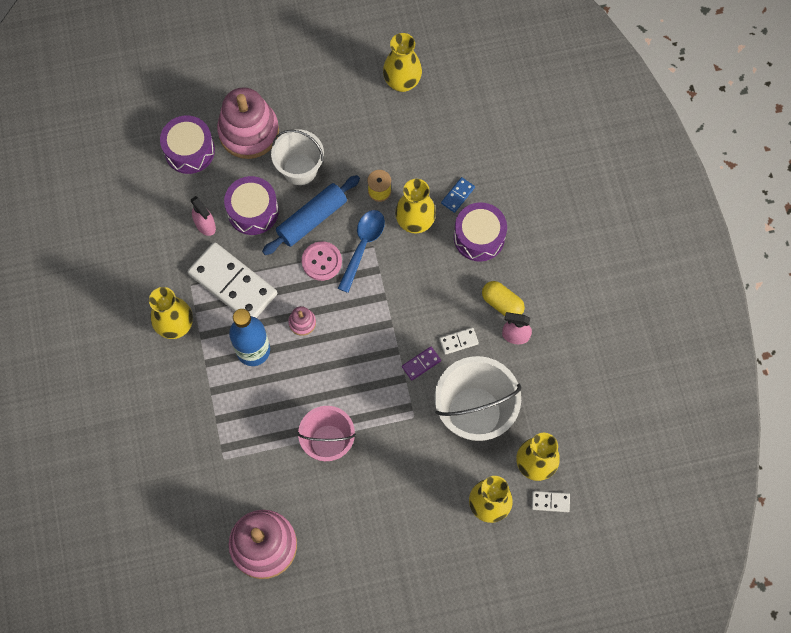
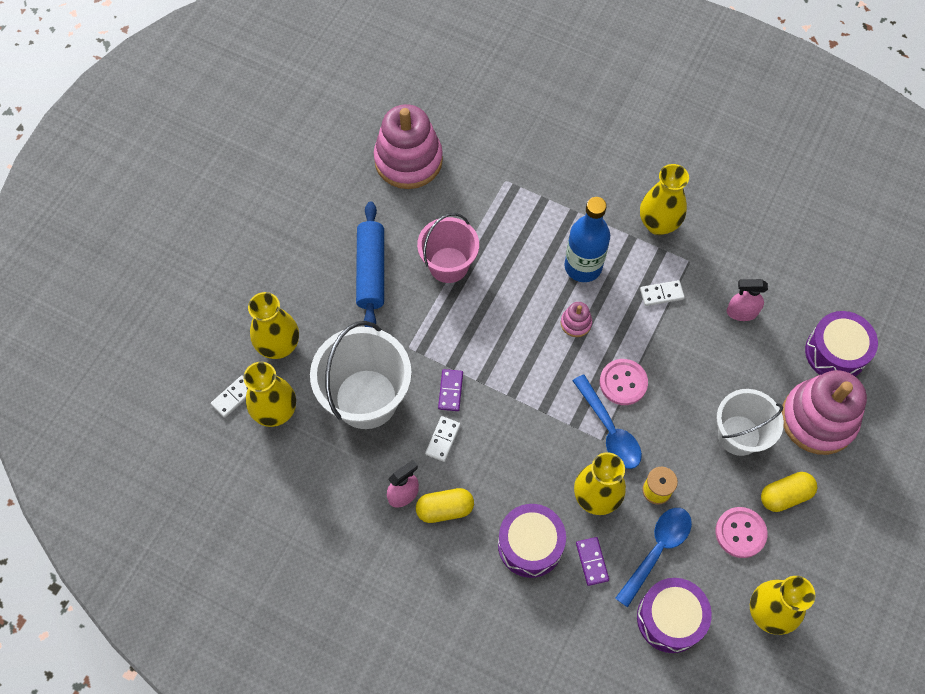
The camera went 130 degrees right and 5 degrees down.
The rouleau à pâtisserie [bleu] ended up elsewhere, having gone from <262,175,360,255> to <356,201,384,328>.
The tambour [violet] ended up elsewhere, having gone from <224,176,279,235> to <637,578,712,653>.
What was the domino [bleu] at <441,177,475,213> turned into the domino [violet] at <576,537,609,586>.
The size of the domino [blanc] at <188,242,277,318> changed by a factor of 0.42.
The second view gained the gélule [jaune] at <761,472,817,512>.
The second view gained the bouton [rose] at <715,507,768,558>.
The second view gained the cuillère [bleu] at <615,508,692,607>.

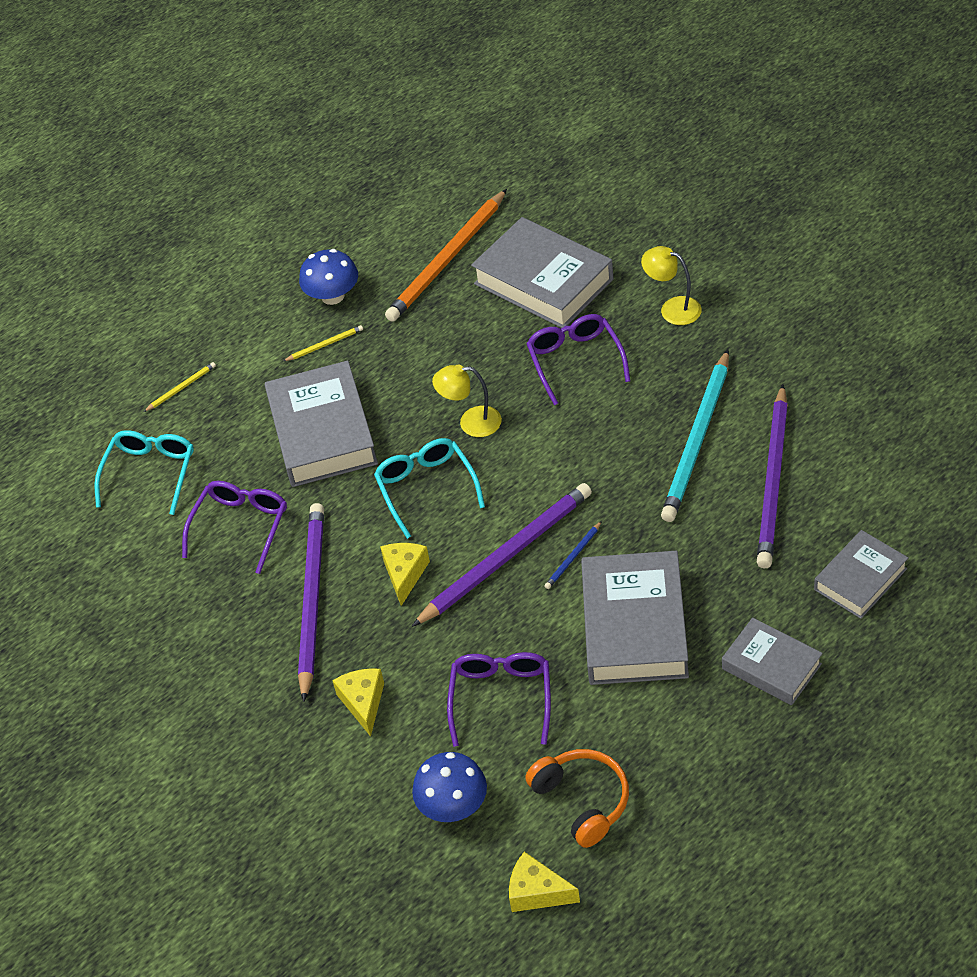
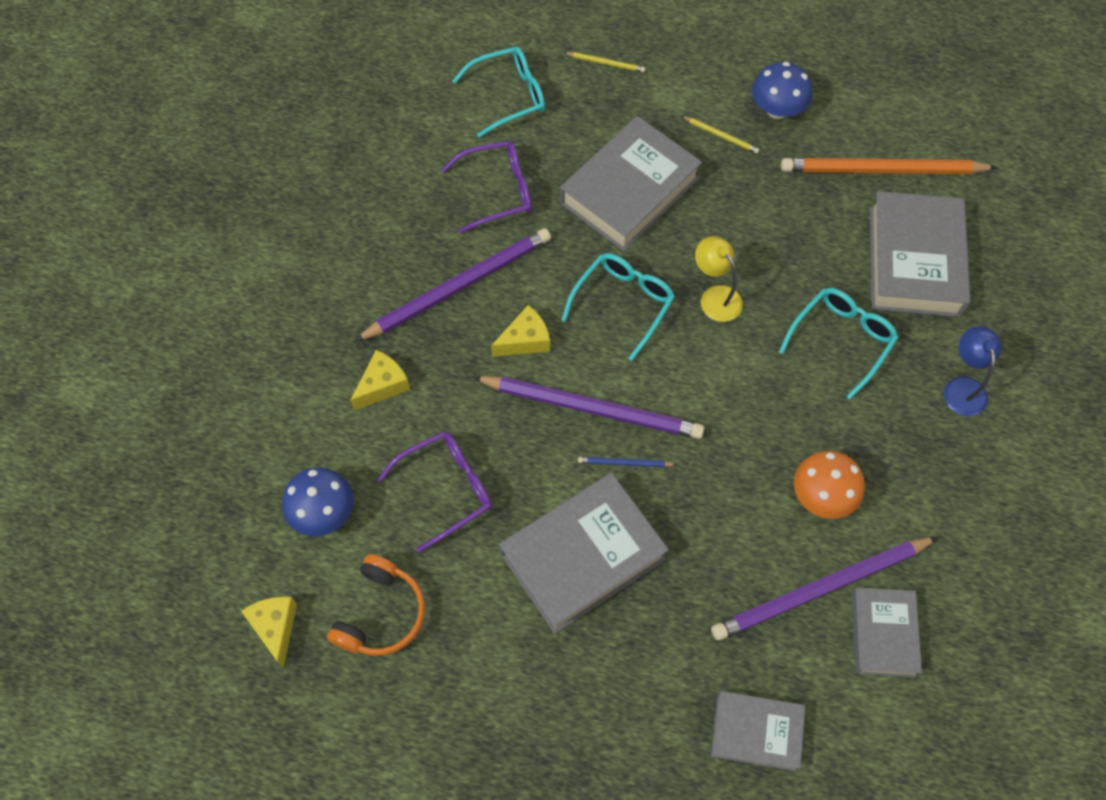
The camera went 50 degrees right and 15 degrees up.
What was the lampe [jaune] at <641,246,702,325> turned into the lampe [bleu] at <944,326,1001,416>.
What was the lunettes [violet] at <527,314,630,405> turned into the lunettes [turquoise] at <779,288,899,399>.
Where the crayon [turquoise] stood at <661,350,729,522>, the champignon [orange] came to stand at <794,451,865,519>.
The livre [gris] ended up elsewhere, having gone from <722,618,823,705> to <851,587,922,677>.

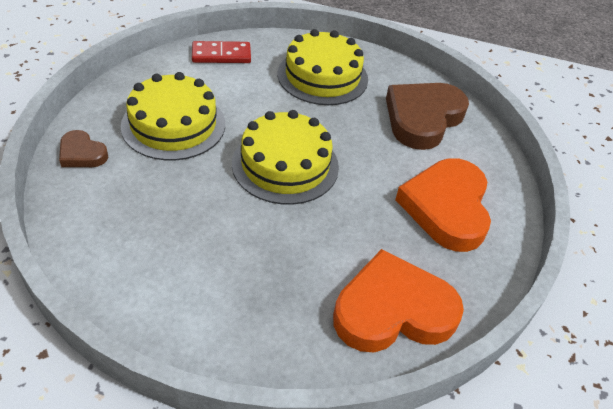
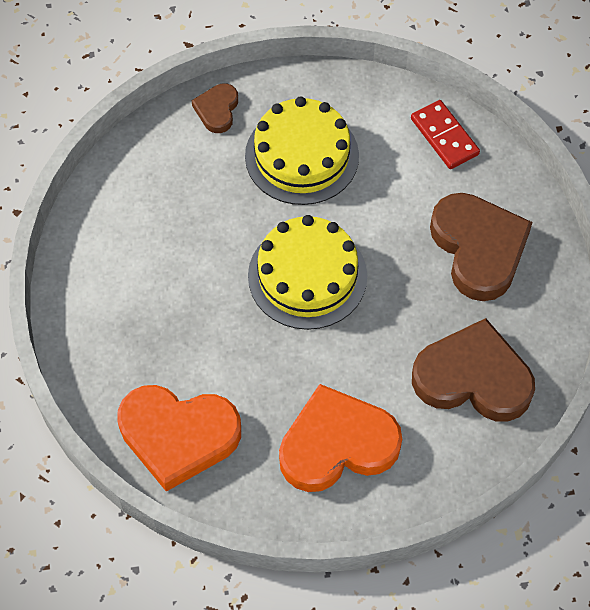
The camera went 70 degrees right and 15 degrees up.
Where the gâteau [jaune] stood at <277,29,368,105>, the cœur [marron] came to stand at <430,193,533,301>.
The cœur [orange] at <333,249,464,352> ended up facing another way, 135 degrees clockwise from before.

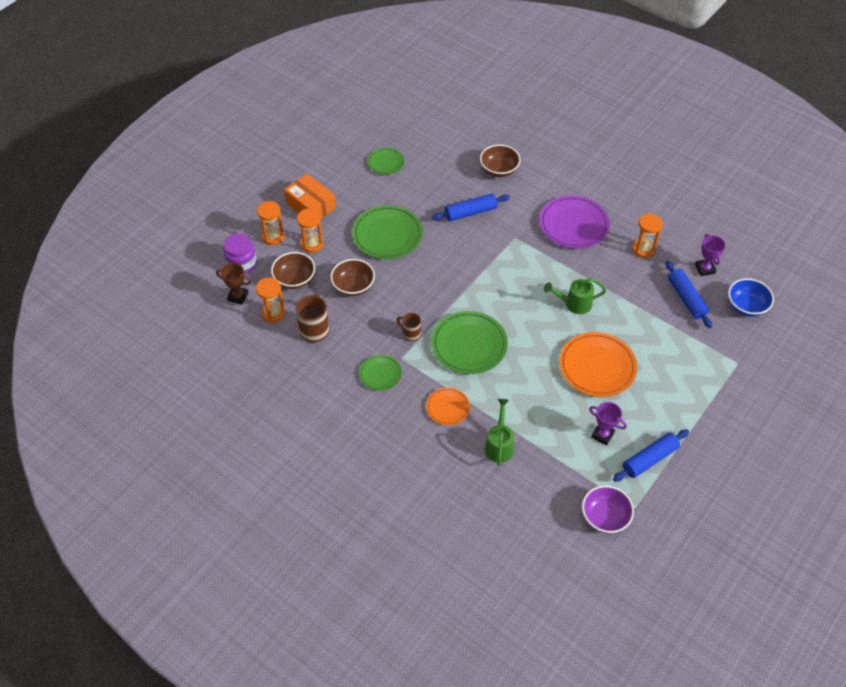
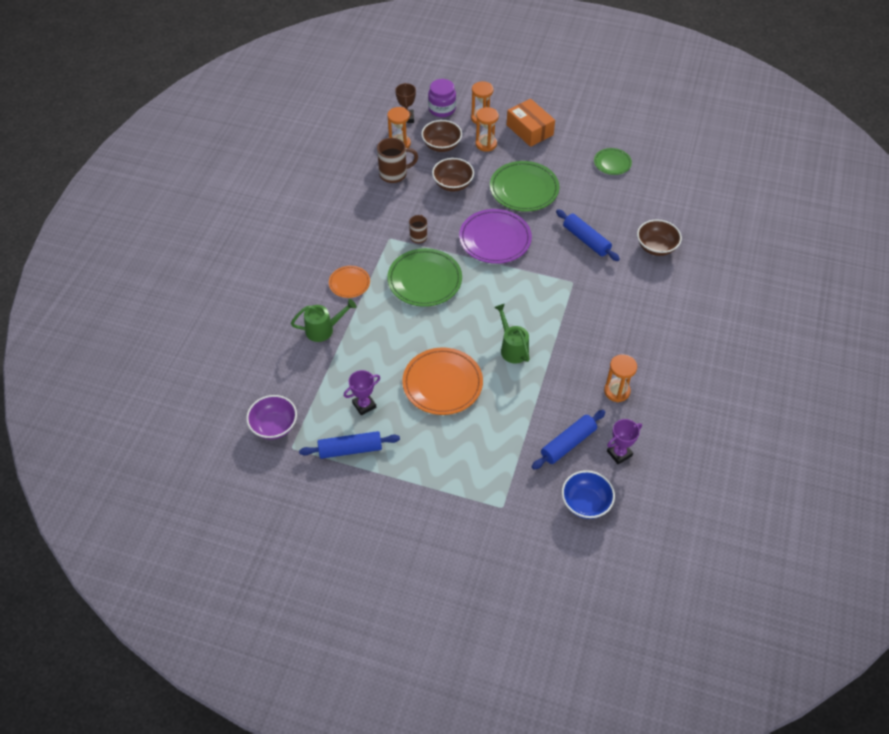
The camera went 70 degrees right and 0 degrees up.
The boîte [orange] at <284,174,336,219> ended up facing another way, 60 degrees counterclockwise from before.
The assiette [violet] ended up elsewhere, having gone from <540,195,610,249> to <459,209,532,264>.
The second view lost the assiette [vert] at <359,355,402,391>.
The trophée [violet] at <589,402,627,445> ended up facing another way, 45 degrees clockwise from before.
The rouleau à pâtisserie [bleu] at <613,429,689,482> ended up facing another way, 45 degrees counterclockwise from before.

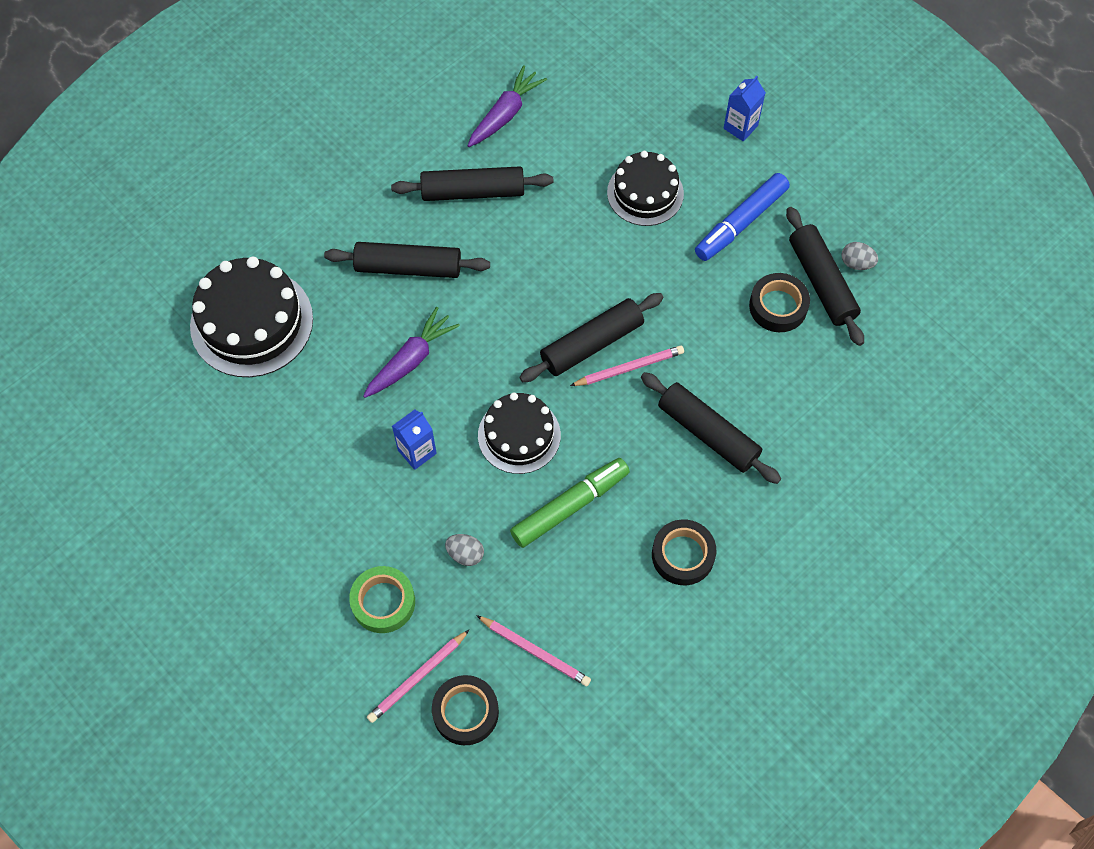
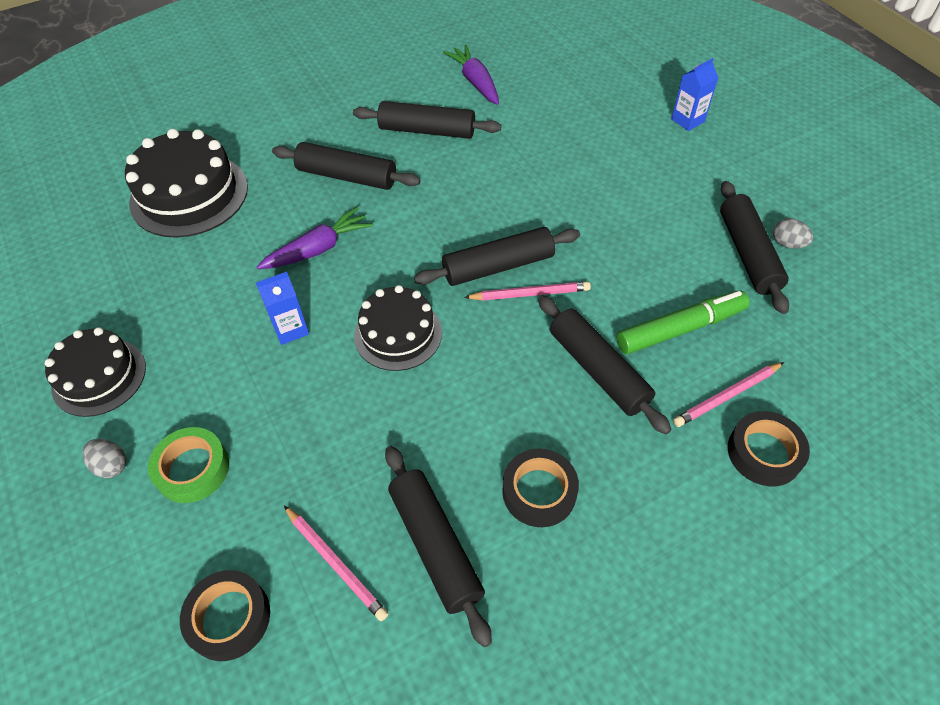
The camera went 15 degrees right and 10 degrees down.
The carotte [violet] at <467,65,547,147> ended up facing another way, 75 degrees counterclockwise from before.
The gâteau [noir] ended up elsewhere, having gone from <607,151,684,226> to <45,327,146,417>.
The second view lost the feutre [bleu] at <695,173,790,261>.
The ruban adhésif [noir] ended up elsewhere, having gone from <749,273,810,332> to <728,411,810,486>.
The feutre [vert] ended up elsewhere, having gone from <510,458,630,548> to <617,290,750,354>.
The œuf [gris] ended up elsewhere, having gone from <445,534,484,566> to <82,439,126,478>.
The crayon [rose] ended up elsewhere, having gone from <367,630,469,723> to <673,362,784,427>.
The second view gained the rouleau à pâtisserie [noir] at <385,446,492,647>.

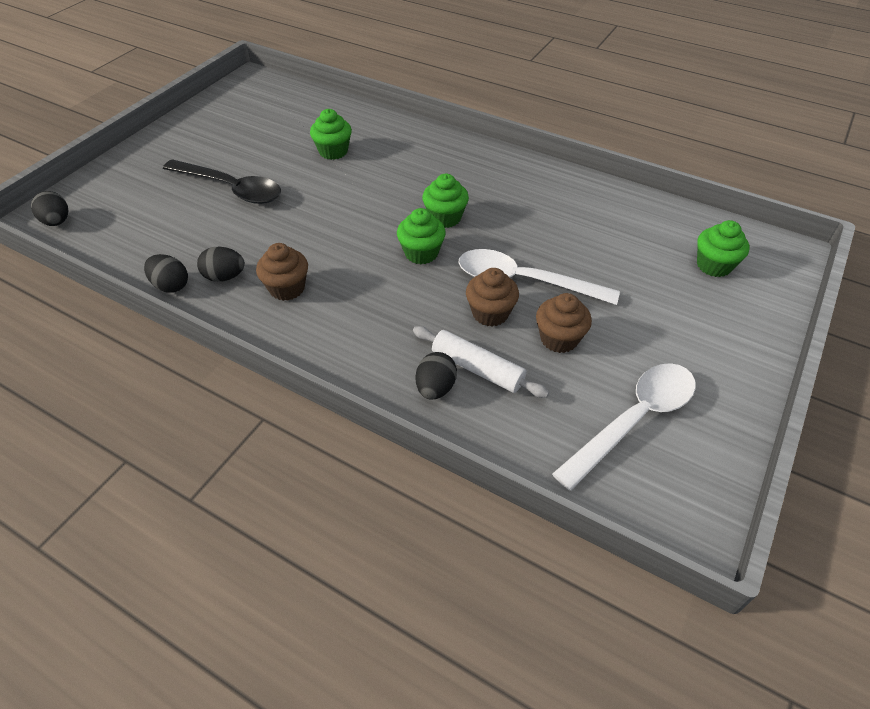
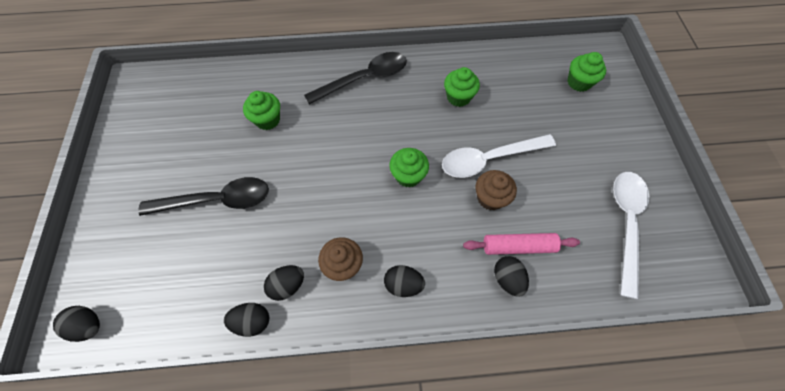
The camera went 35 degrees left and 15 degrees up.
The muffin [vert] ended up elsewhere, having gone from <422,174,469,228> to <444,67,480,107>.
The second view lost the muffin [marron] at <536,293,592,353>.
What was the rouleau à pâtisserie [blanc] at <413,326,549,398> turned into the rouleau à pâtisserie [rose] at <463,233,580,255>.
The second view gained the cuillère [noir] at <304,52,407,104>.
The second view gained the œuf [noir] at <384,265,425,297>.

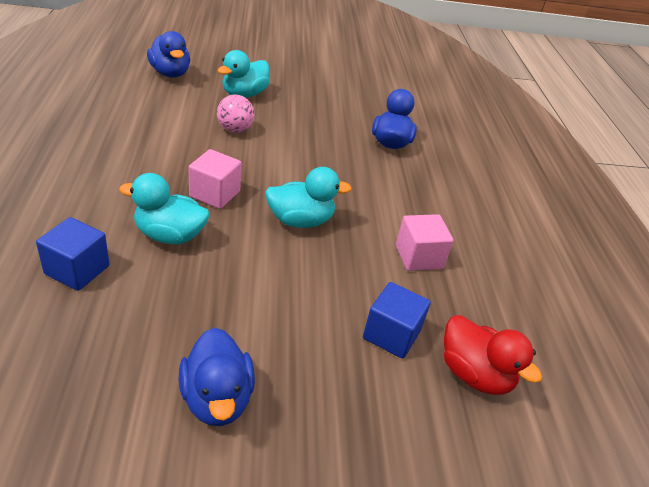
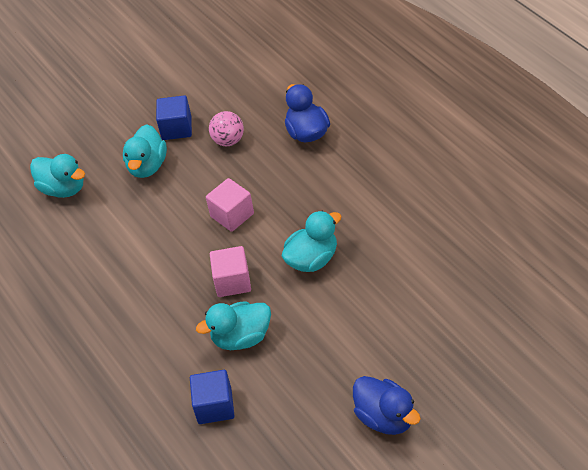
The camera went 20 degrees left and 10 degrees up.
What was the canard [bleu] at <147,31,190,78> turned into the canard [turquoise] at <30,154,85,198>.
The balle [rose] ended up elsewhere, having gone from <217,95,254,133> to <209,111,244,146>.
The cube [rose] ended up elsewhere, having gone from <396,214,454,271> to <206,178,254,232>.
The cube [bleu] ended up elsewhere, having gone from <363,282,431,359> to <156,95,192,140>.
The second view lost the canard [rouge] at <444,315,542,395>.

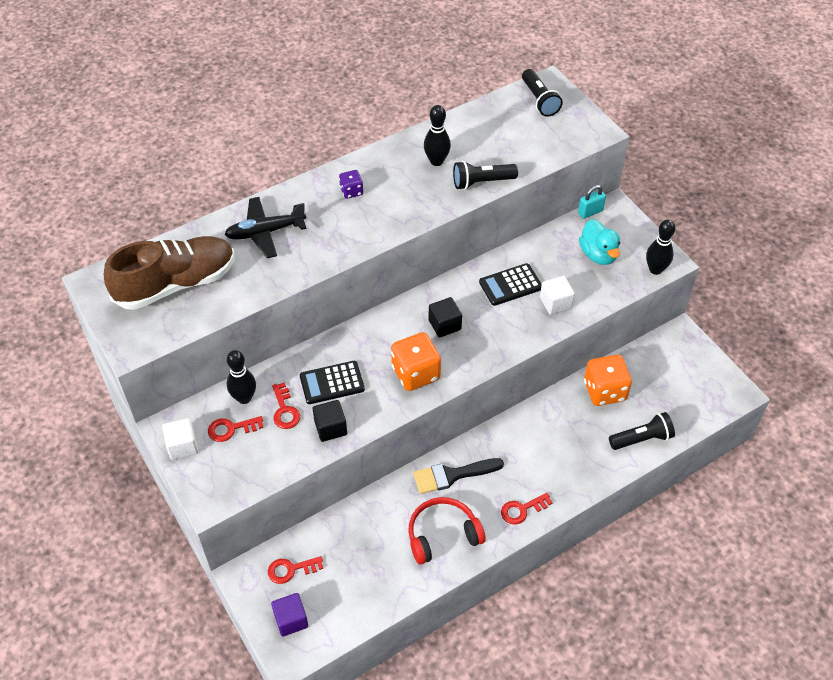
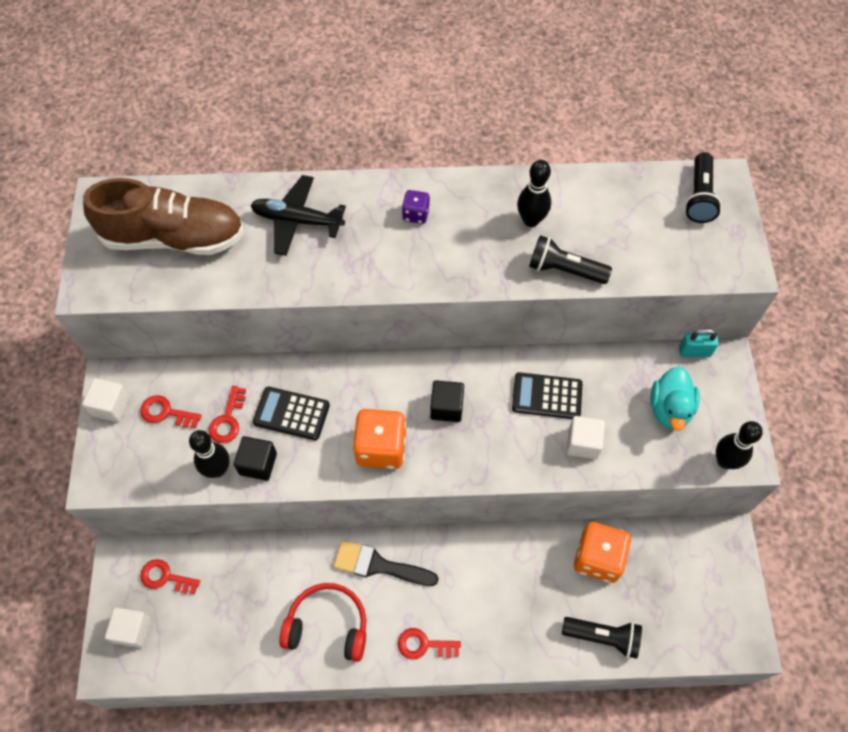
The camera went 30 degrees right and 10 degrees up.
The quille [noir] ended up elsewhere, having gone from <227,350,256,404> to <189,430,230,478>.
What was the cube [violet] at <271,593,308,637> turned into the cube [blanc] at <105,607,151,648>.

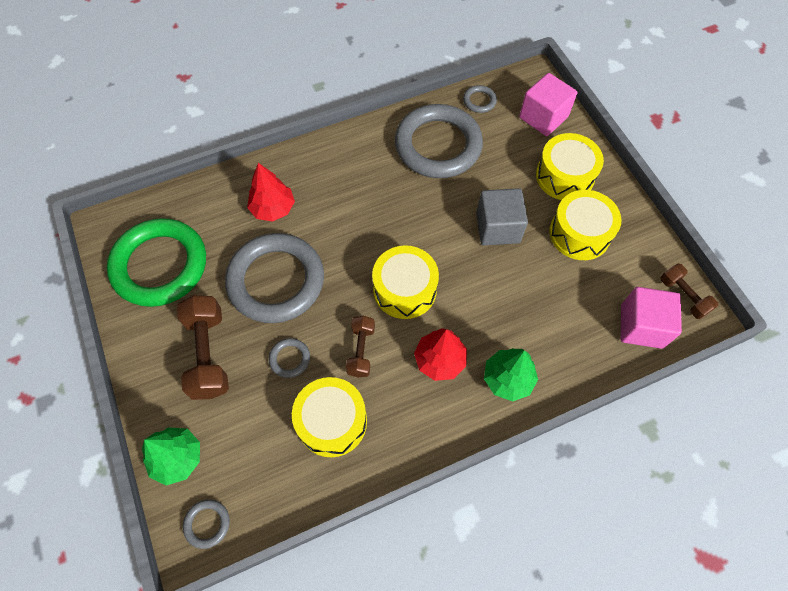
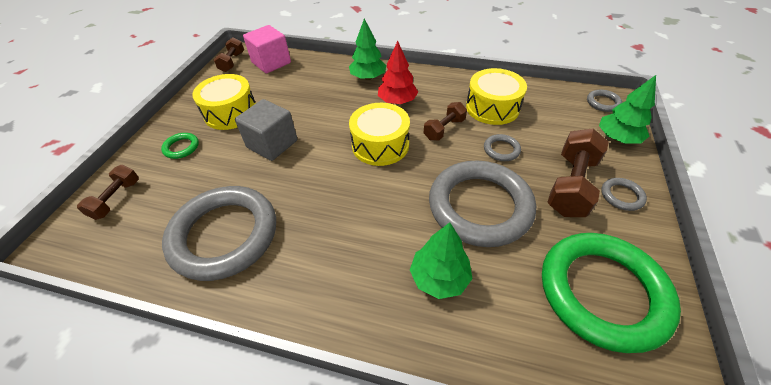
The camera went 140 degrees left and 15 degrees down.
Where the cube [rose] stood at <519,73,577,136>, the haltère [marron] came to stand at <77,165,139,220>.
The anneau [gris] ended up elsewhere, having gone from <463,85,497,113> to <601,178,647,211>.
Where the tambour [jaune] stood at <536,133,604,200>, the anneau [vert] came to stand at <161,133,199,159>.
What was the arbre [rouge] at <247,163,295,222> turned into the arbre [vert] at <410,222,473,299>.

